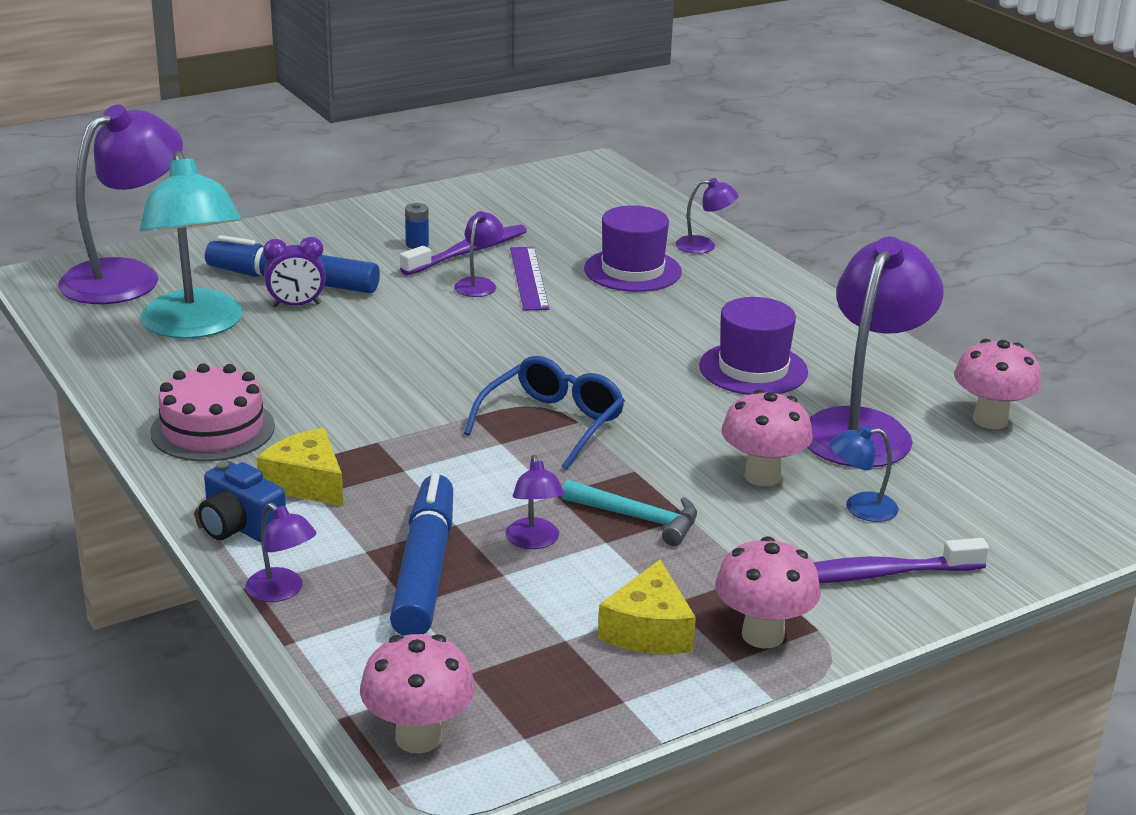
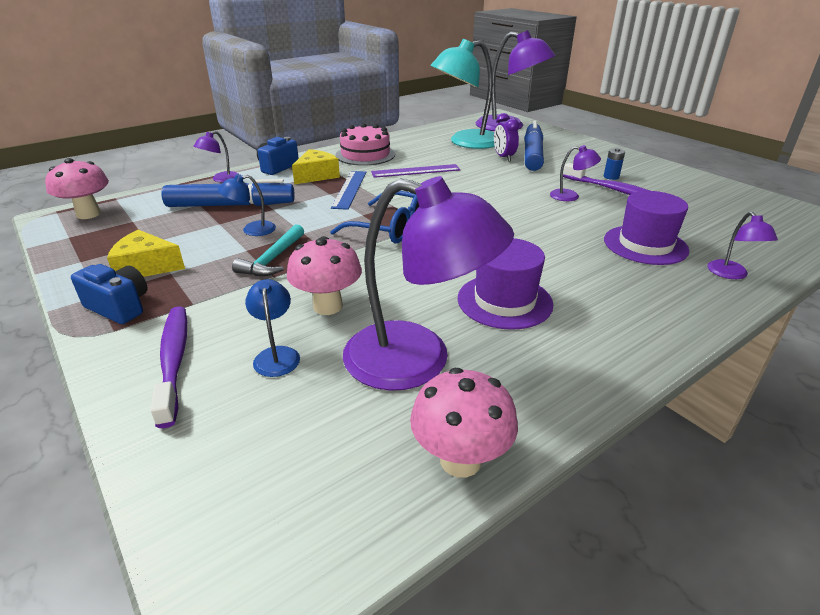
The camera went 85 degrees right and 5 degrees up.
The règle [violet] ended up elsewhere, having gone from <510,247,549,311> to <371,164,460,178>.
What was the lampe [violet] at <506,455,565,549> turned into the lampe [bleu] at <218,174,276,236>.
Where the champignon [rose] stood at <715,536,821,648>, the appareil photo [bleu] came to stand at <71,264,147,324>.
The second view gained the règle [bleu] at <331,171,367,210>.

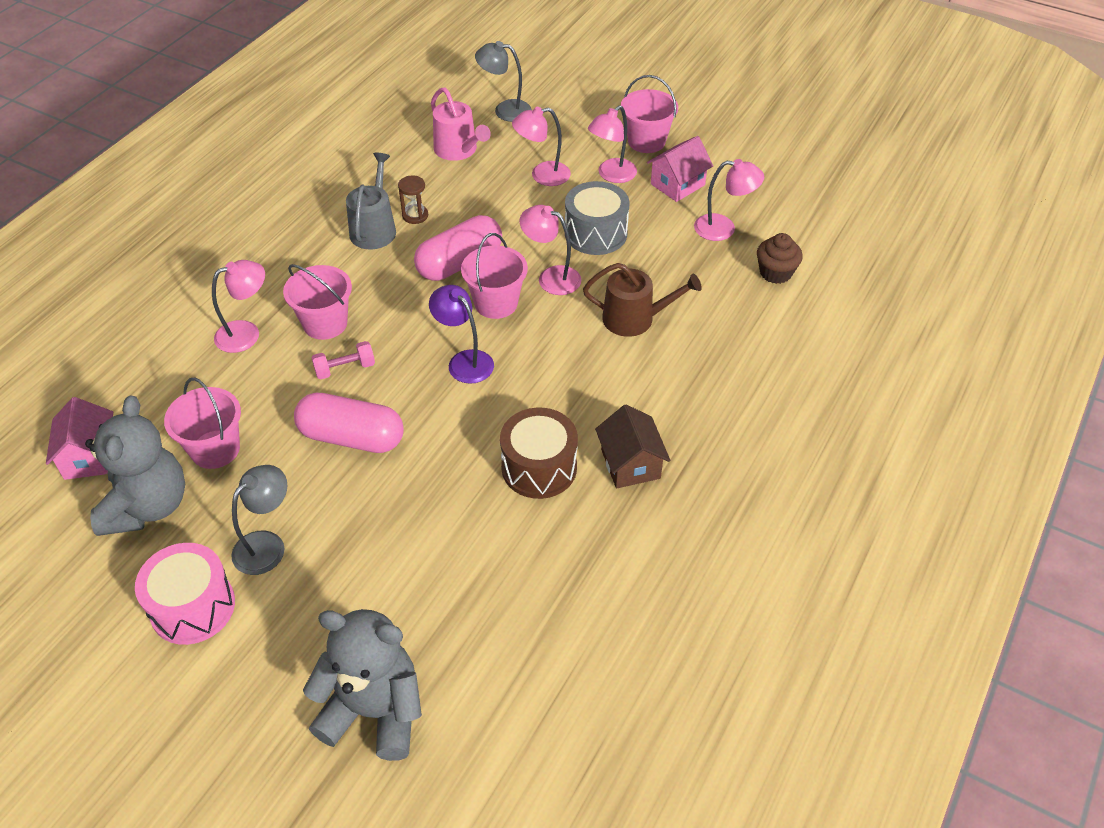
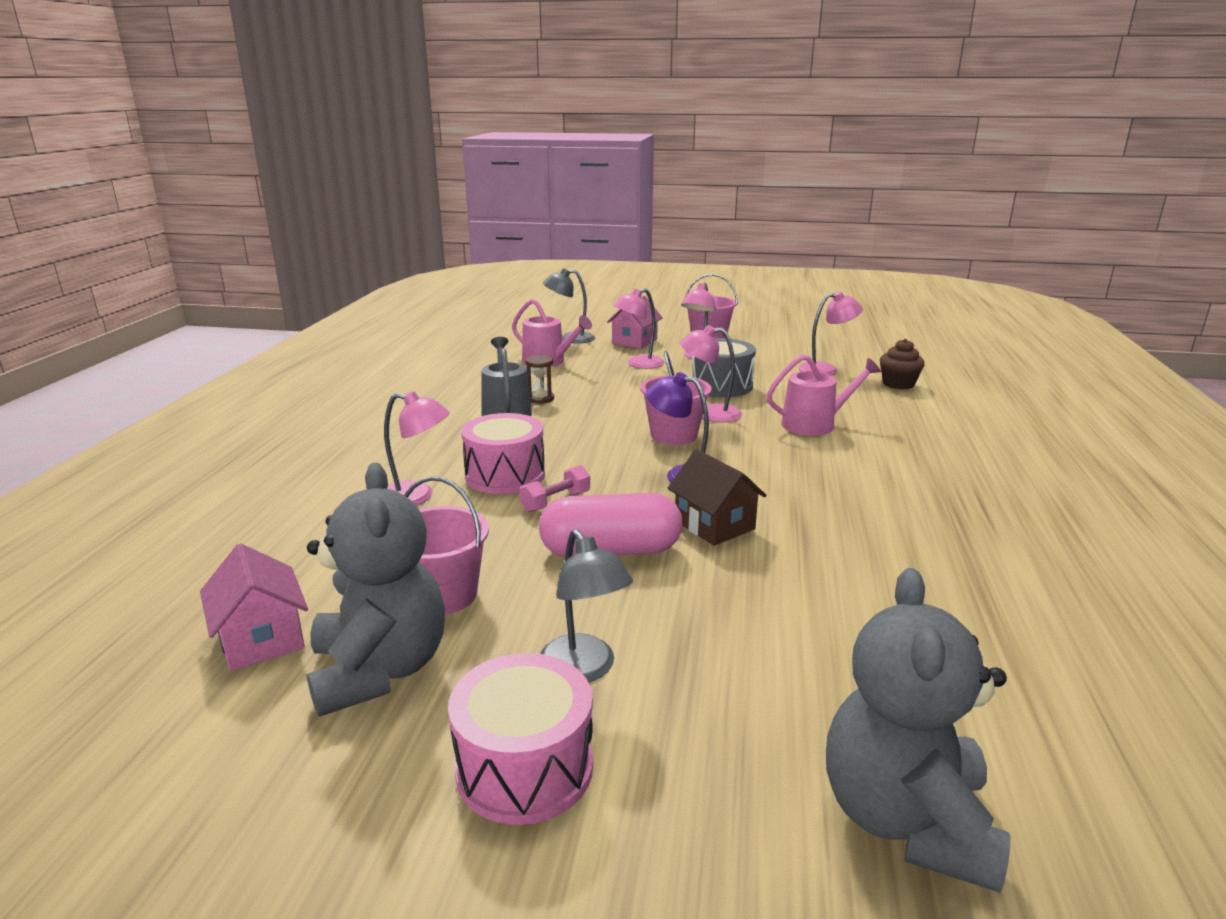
The camera went 20 degrees left and 25 degrees down.
The maison [rose] ended up elsewhere, having gone from <647,136,713,202> to <607,296,663,349>.
The second view lost the gélule [rose] at <414,215,502,281>.
The lampe [rose] at <212,260,265,353> ended up facing another way, 60 degrees clockwise from before.
What was the arrosoir [marron] at <583,263,702,337> turned into the arrosoir [rose] at <767,354,881,436>.
Where the seau [rose] stood at <283,264,352,340>, the tambour [rose] came to stand at <461,413,545,494>.
The maison [marron] ended up elsewhere, having gone from <595,404,670,488> to <667,449,767,546>.
The second view lost the tambour [marron] at <500,408,578,499>.
The lampe [gris] at <231,465,287,575> ended up facing another way, 135 degrees clockwise from before.
The ours en peluche [gris] at <303,609,422,761> ended up facing another way, 75 degrees counterclockwise from before.

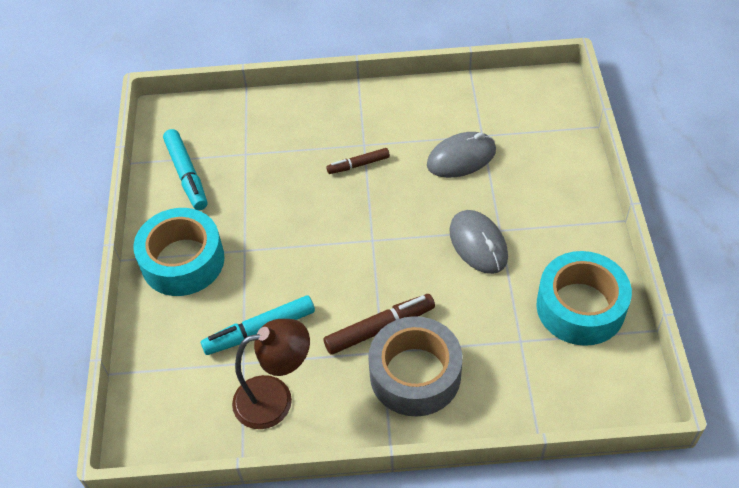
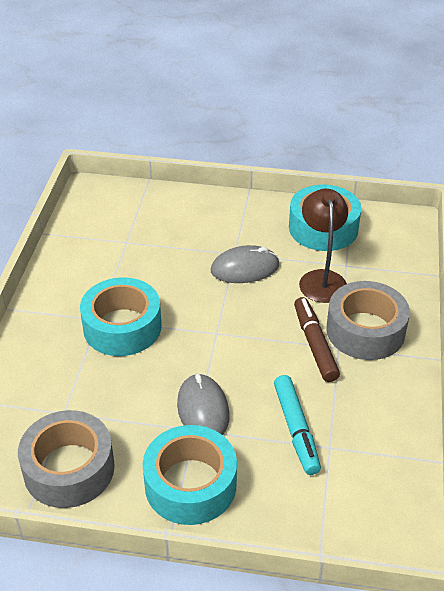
The camera went 80 degrees left and 10 degrees down.
Where the feutre [turquoise] stood at <163,129,207,210>, the ruban adhésif [gris] came to stand at <18,410,115,508>.
The souris [gris] ended up elsewhere, having gone from <427,132,496,178> to <177,374,230,435>.
Where the feutre [marron] stood at <326,148,390,174>, the ruban adhésif [turquoise] came to stand at <80,277,161,356>.
The lampe [marron] ended up elsewhere, having gone from <232,319,310,429> to <299,189,348,303>.

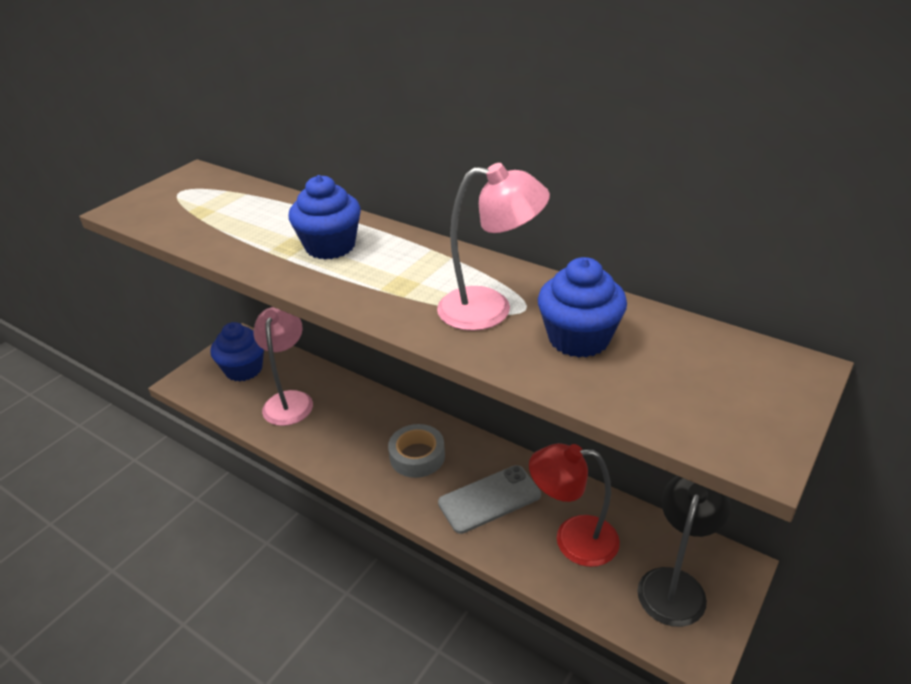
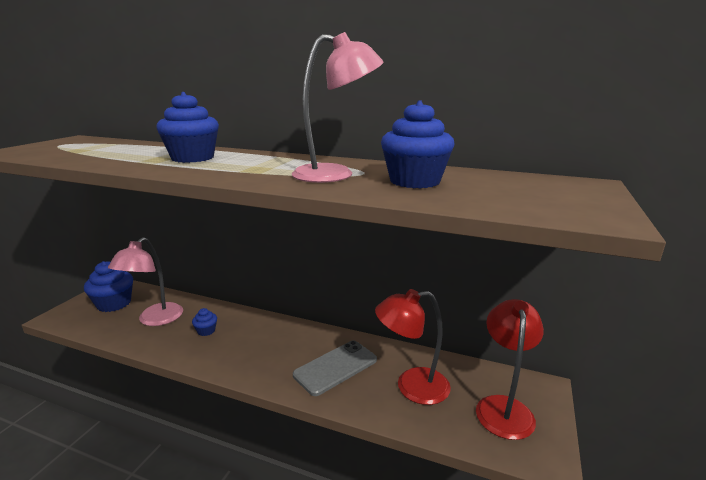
The camera went 15 degrees left and 15 degrees down.
The lampe [rose] at <254,307,313,426> ended up facing another way, 150 degrees counterclockwise from before.
The second view lost the ruban adhésif [gris] at <388,424,445,478>.
What was the lampe [noir] at <637,476,731,627> turned into the lampe [rouge] at <476,299,544,440>.
The second view gained the muffin [bleu] at <192,308,217,336>.

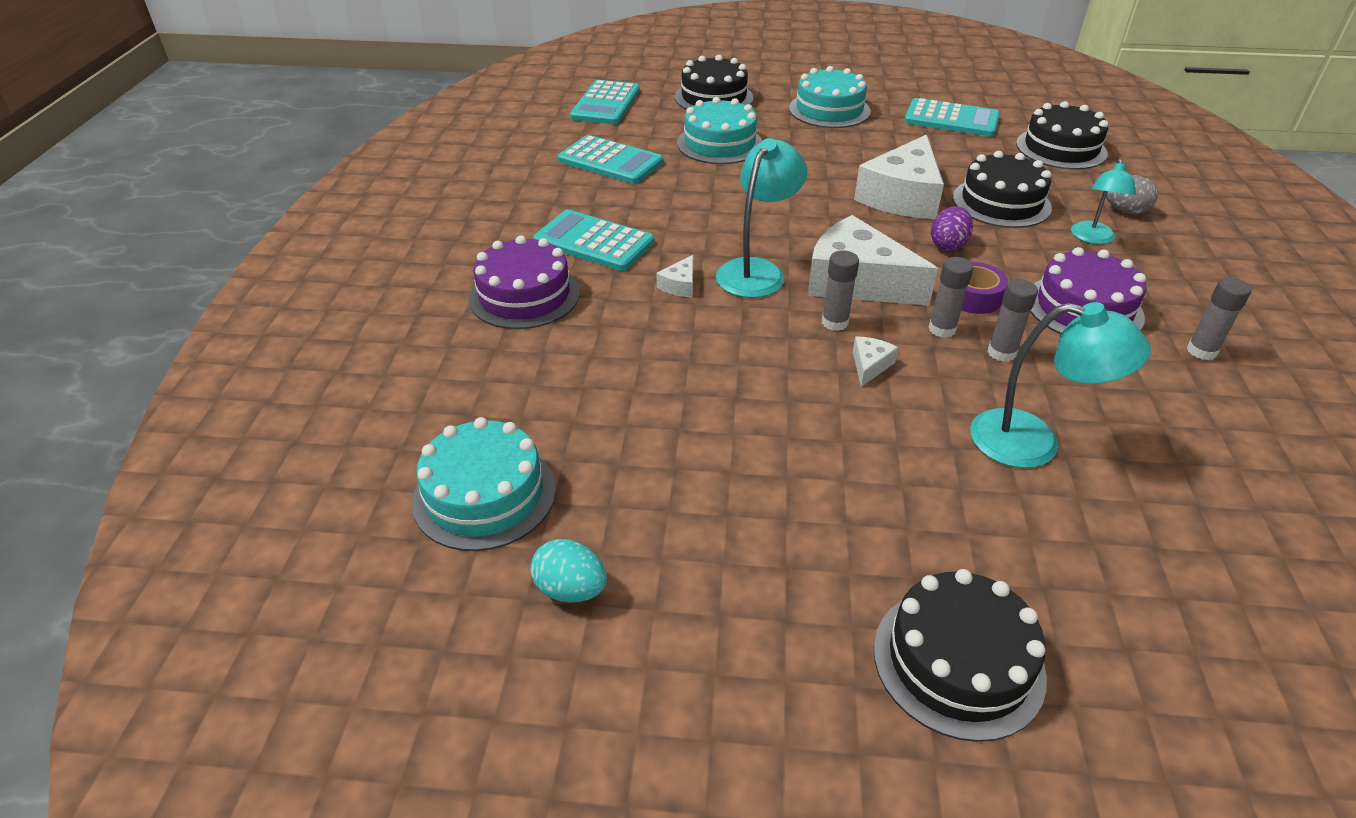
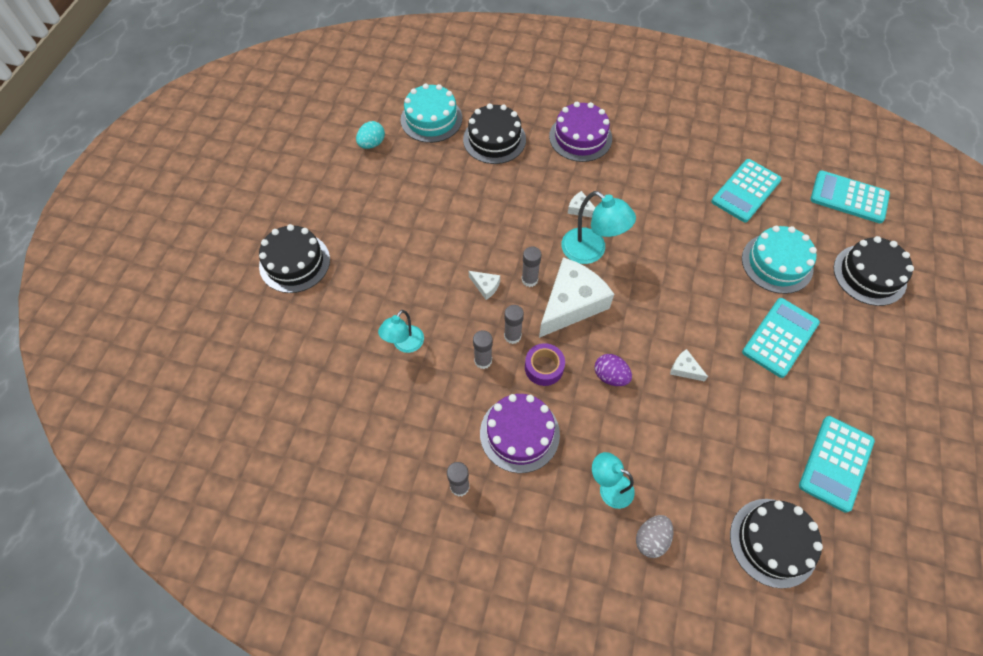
The camera went 100 degrees right and 20 degrees up.
The second view lost the gâteau [turquoise] at <789,66,871,128>.
The size of the fromage [blanc] at <854,135,944,219> changed by a factor of 0.41.
The gâteau [noir] ended up elsewhere, having gone from <953,151,1052,228> to <463,104,526,164>.
The calculatrice [turquoise] ended up elsewhere, having gone from <533,210,654,271> to <742,298,820,378>.
The size of the lampe [turquoise] at <970,302,1151,468> changed by a factor of 0.65.

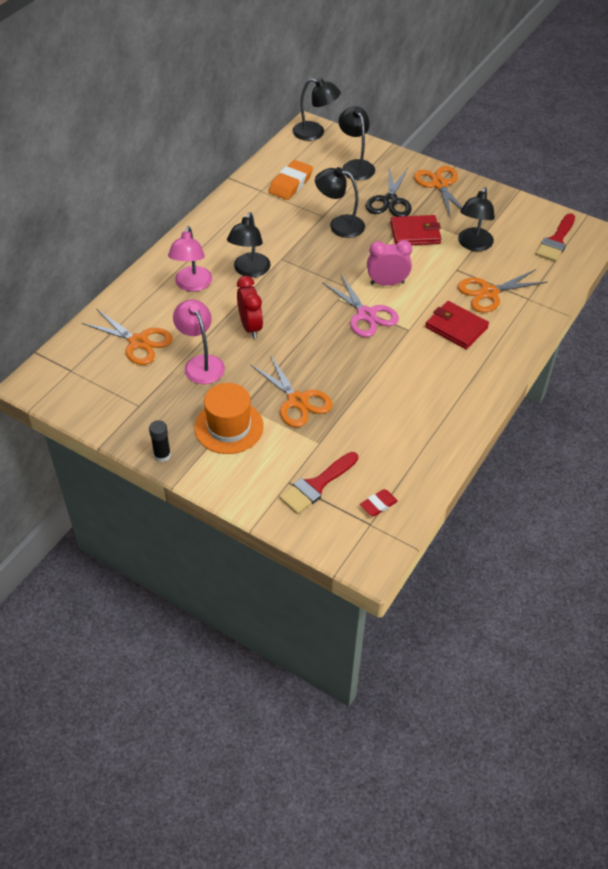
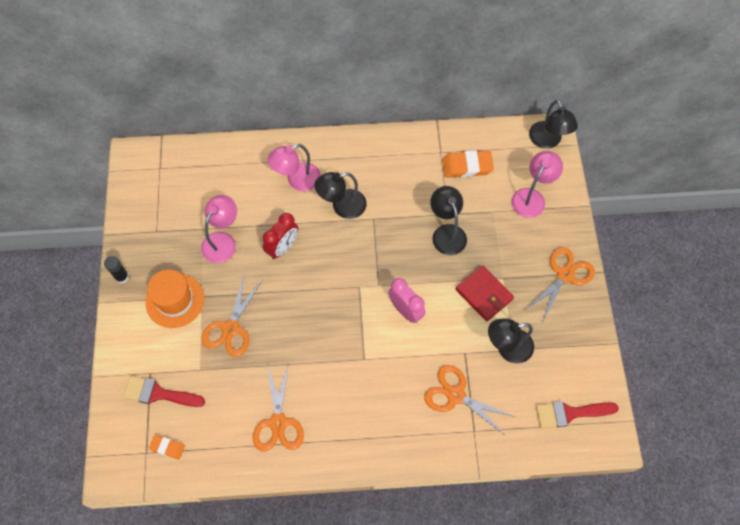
The camera went 55 degrees right and 15 degrees up.
What was the lampe [noir] at <338,106,375,180> turned into the lampe [rose] at <511,151,563,218>.
The second view lost the ciseaux [noir] at <366,167,412,217>.
The second view lost the ciseaux [rose] at <322,273,399,337>.
The second view lost the portefeuille [rouge] at <425,301,489,349>.
The ciseaux [orange] ended up elsewhere, having gone from <82,309,173,365> to <253,362,304,451>.
What was the gomme [rouge] at <360,489,398,517> turned into the gomme [orange] at <149,435,185,459>.

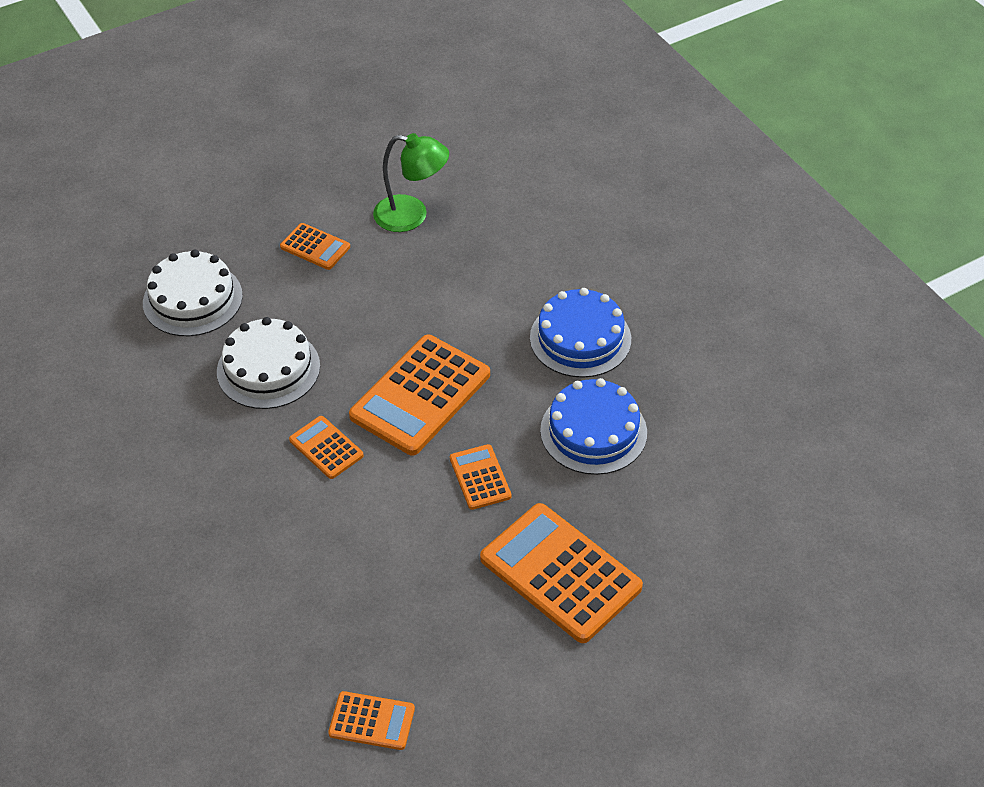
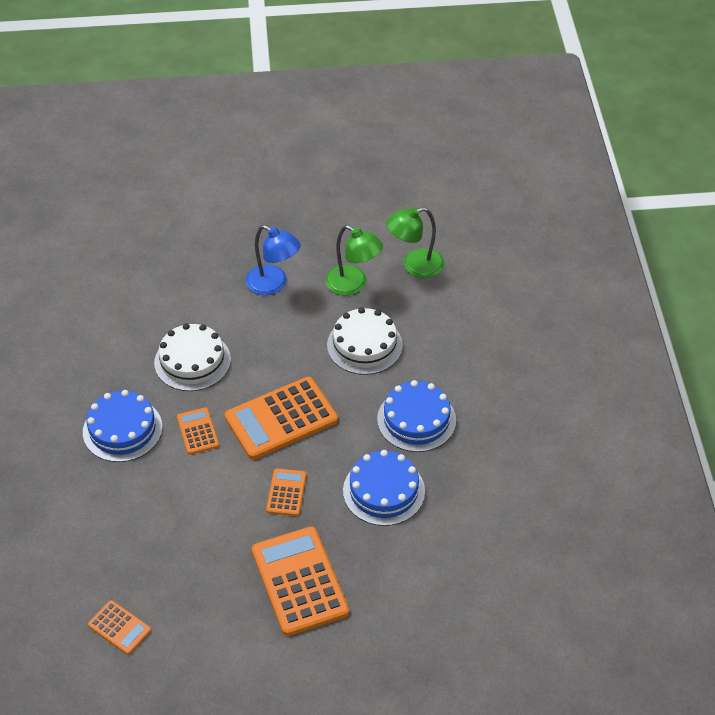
The camera went 25 degrees right and 0 degrees up.
Where the calculatrice [orange] stood at <280,223,350,270>, the lampe [bleu] came to stand at <246,225,301,295>.
The gâteau [blanc] ended up elsewhere, having gone from <143,250,243,336> to <327,307,403,375>.
The second view gained the lampe [vert] at <386,207,444,278>.
The second view gained the gâteau [bleu] at <83,390,163,462>.

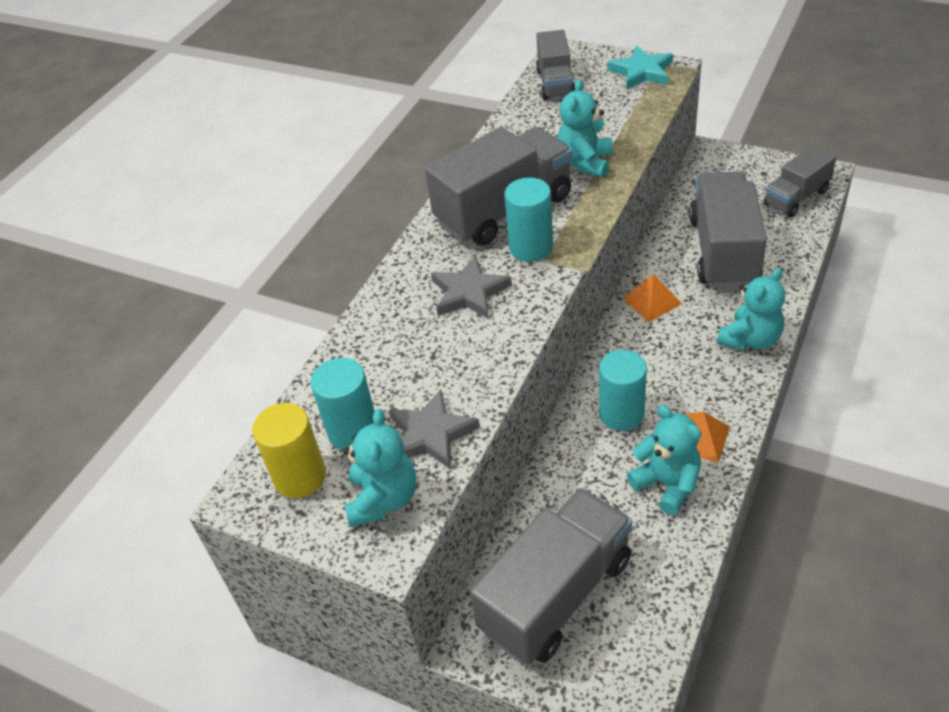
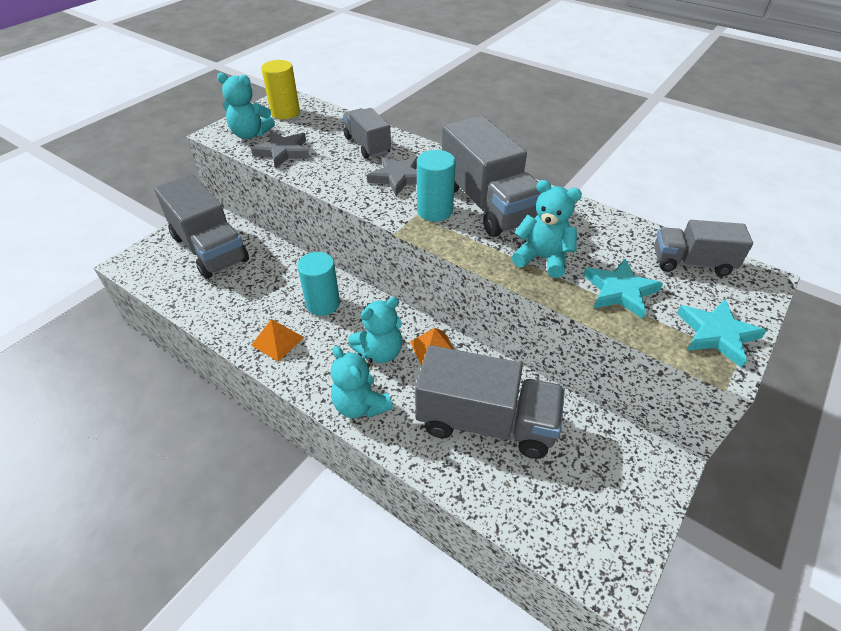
The camera went 95 degrees right and 0 degrees up.
The camion [gris] ended up elsewhere, having gone from <764,145,836,217> to <343,108,391,158>.
The second view lost the cylindre [turquoise] at <311,358,375,450>.
The ours en peluche [turquoise] ended up elsewhere, having gone from <627,405,701,515> to <348,297,402,363>.
The second view gained the étoile [turquoise] at <583,258,663,319>.

